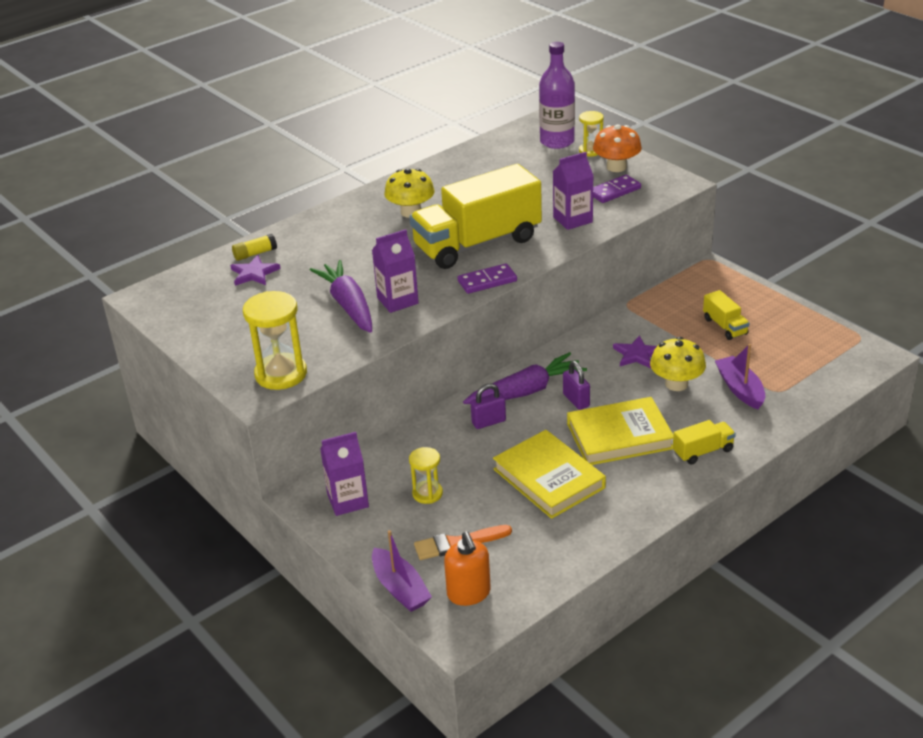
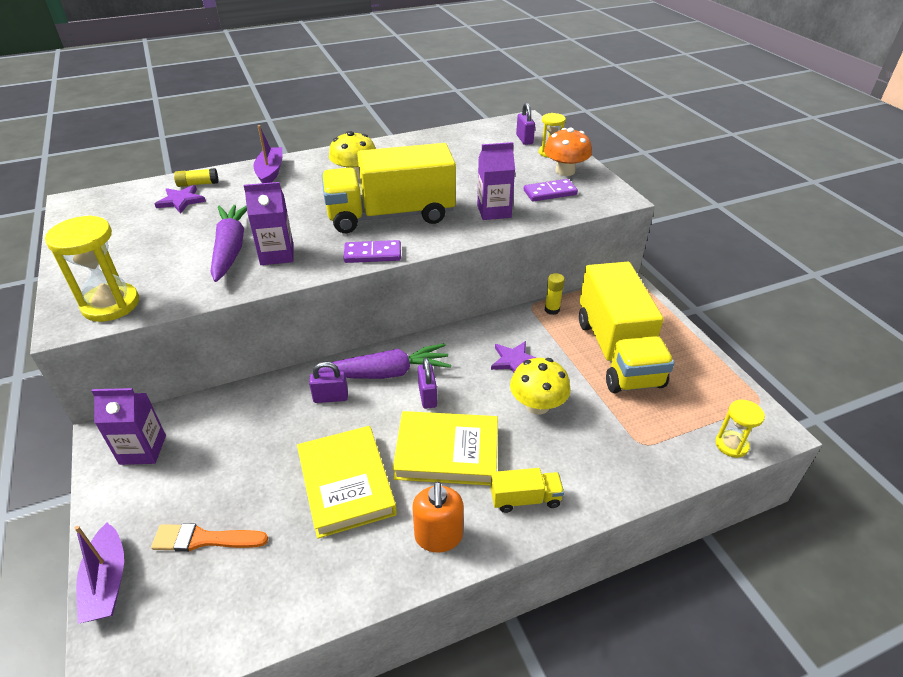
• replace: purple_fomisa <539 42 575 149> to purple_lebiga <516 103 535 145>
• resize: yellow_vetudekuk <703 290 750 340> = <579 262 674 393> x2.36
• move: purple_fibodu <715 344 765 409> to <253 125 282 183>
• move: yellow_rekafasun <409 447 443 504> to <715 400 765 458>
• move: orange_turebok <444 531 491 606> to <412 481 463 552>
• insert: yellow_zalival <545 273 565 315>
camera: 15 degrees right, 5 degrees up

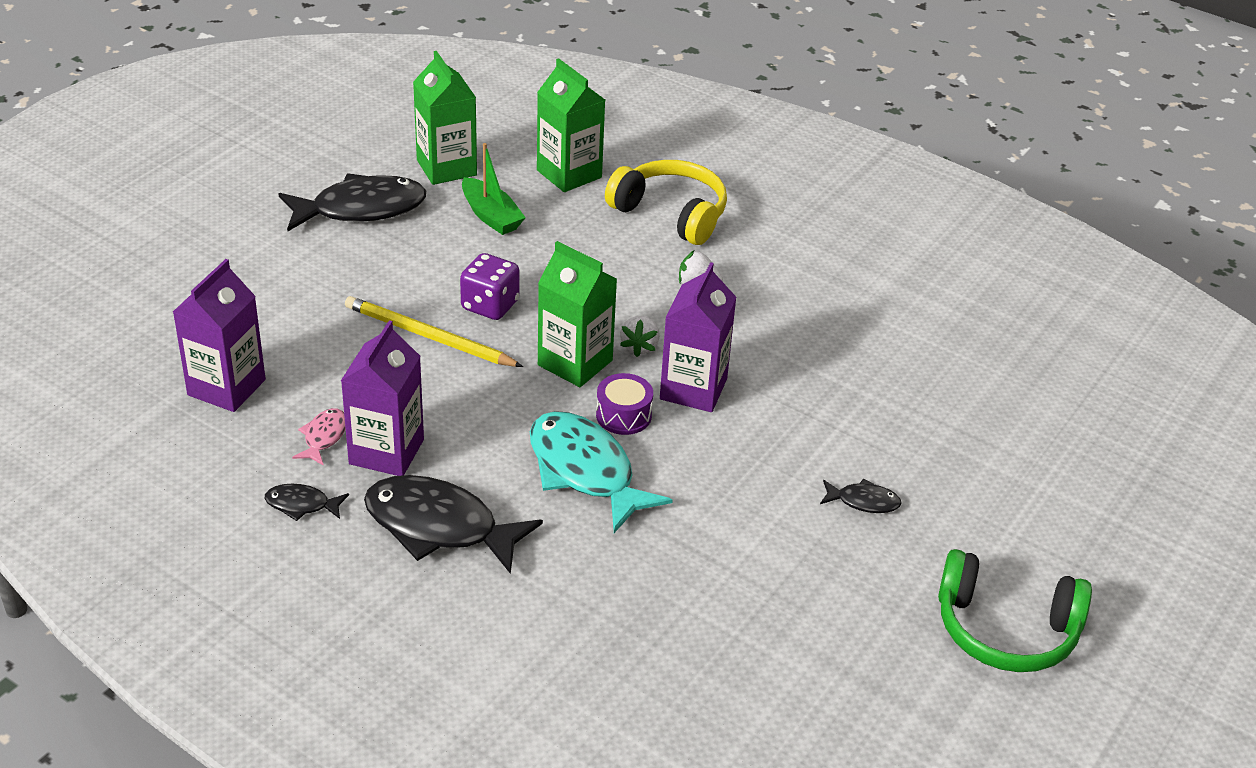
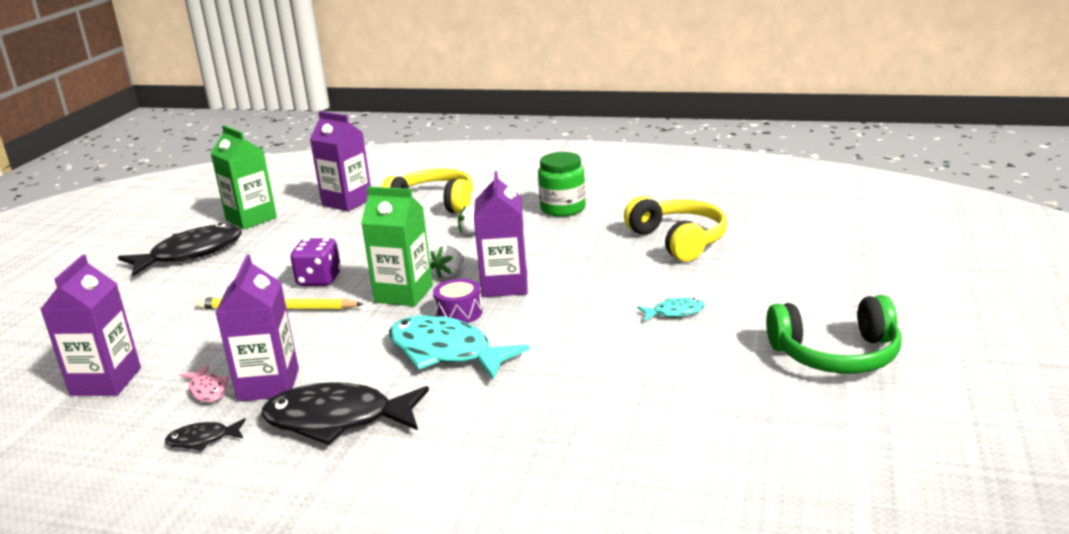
• recolor: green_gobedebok <537 58 605 192> to purple_gobedebok <310 111 371 211>
• delete: green_fibodu <462 143 526 235>
• rotate: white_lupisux <620 316 660 357> = <430 245 464 278> 45 degrees clockwise
• rotate: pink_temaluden <292 408 346 466> = <180 365 229 402> 150 degrees clockwise
• recolor: black_temaluden <820 479 901 513> to turquoise_temaluden <637 298 705 321>
• insert: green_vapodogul <538 152 586 217>
• insert: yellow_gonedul <624 196 727 262>
camera: 15 degrees left, 15 degrees down

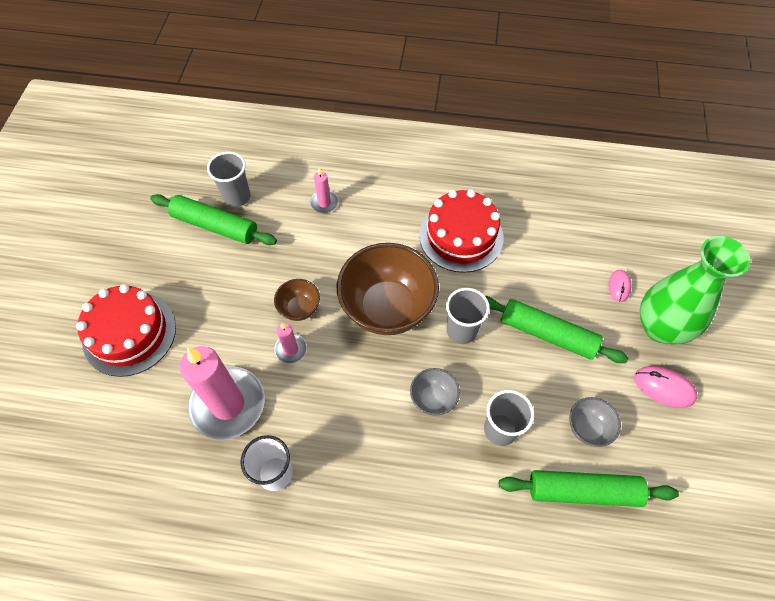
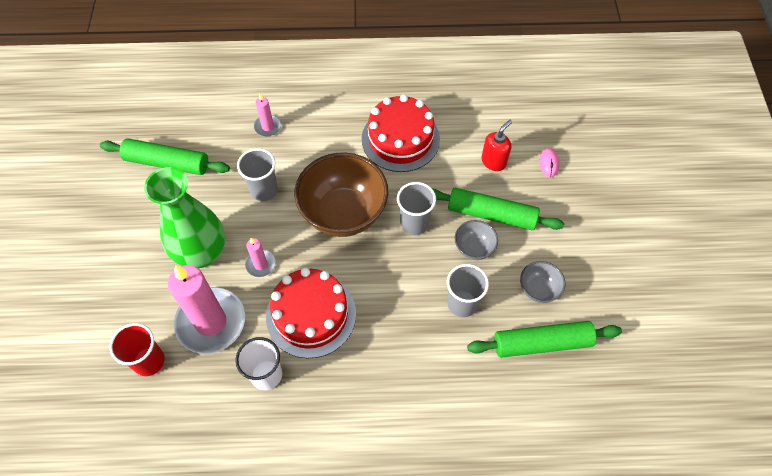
• move: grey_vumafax <207 152 251 207> to <237 148 278 201>
• move: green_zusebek <640 236 750 345> to <144 167 225 268>
• delete: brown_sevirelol <274 279 320 321>
• move: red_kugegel <76 284 176 377> to <266 268 356 358>
• delete: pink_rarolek <634 366 697 408>
• move: grey_sevirelol <410 368 460 415> to <455 220 498 260>
• insert: red_turebok <481 120 512 171>
• insert: red_vumafax <109 323 165 376>
camera: 10 degrees left, 0 degrees up

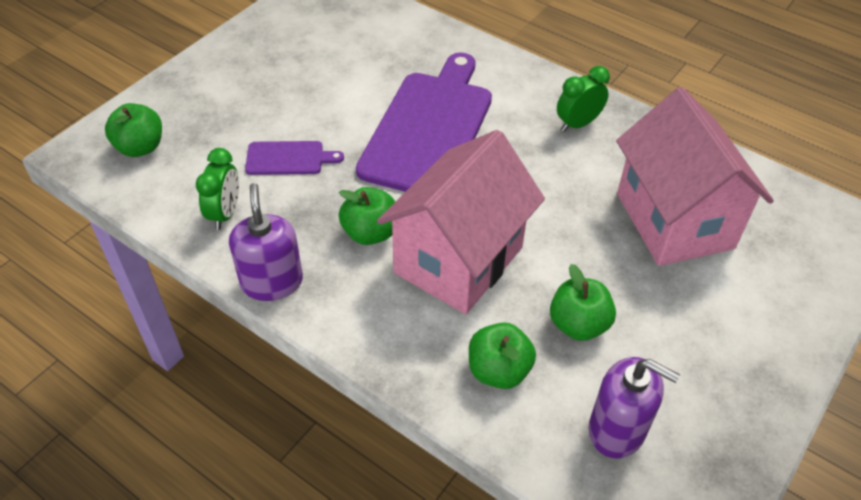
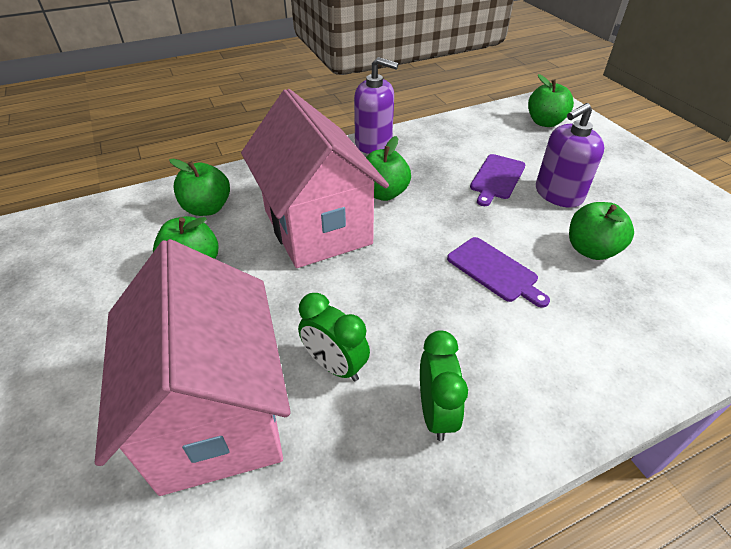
• resize: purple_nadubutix <356 52 492 192> = <447 237 550 308> x0.45
• rotate: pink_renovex <616 87 774 266> = <95 239 291 496> 60 degrees clockwise
• move: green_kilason <196 148 239 230> to <298 293 370 381>
• move: purple_turebok <589 357 680 458> to <536 103 604 208>
• insert: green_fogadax <569 202 634 260>
camera: 120 degrees right, 5 degrees down

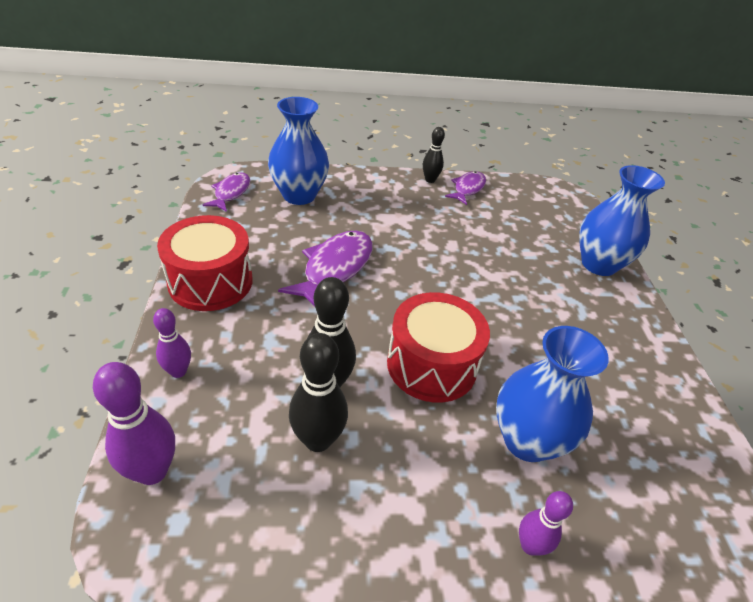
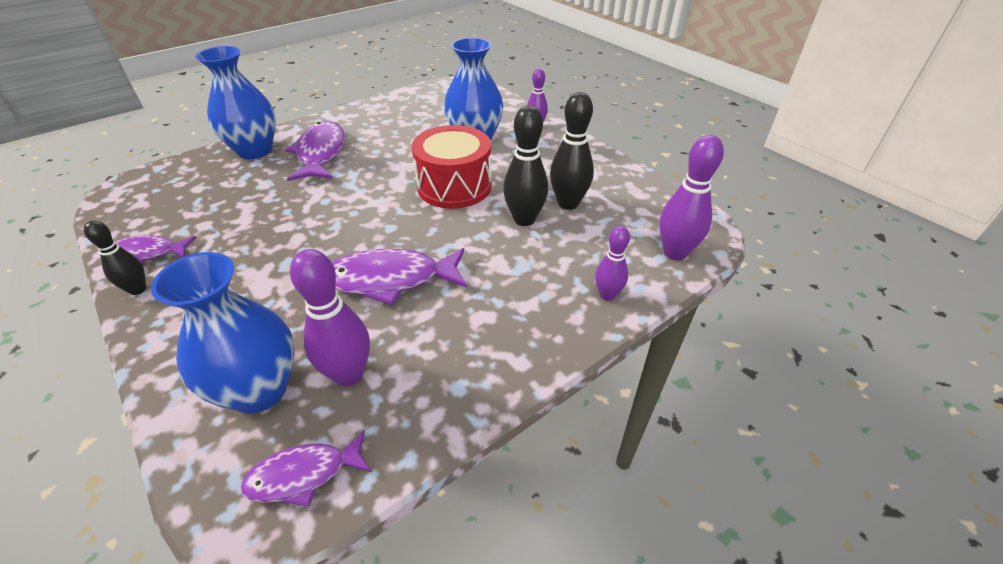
• delete: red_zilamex <157 215 252 311>
• insert: purple_temaluden <285 121 345 181>
• insert: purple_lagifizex <290 249 370 386>
camera: 120 degrees left, 0 degrees up

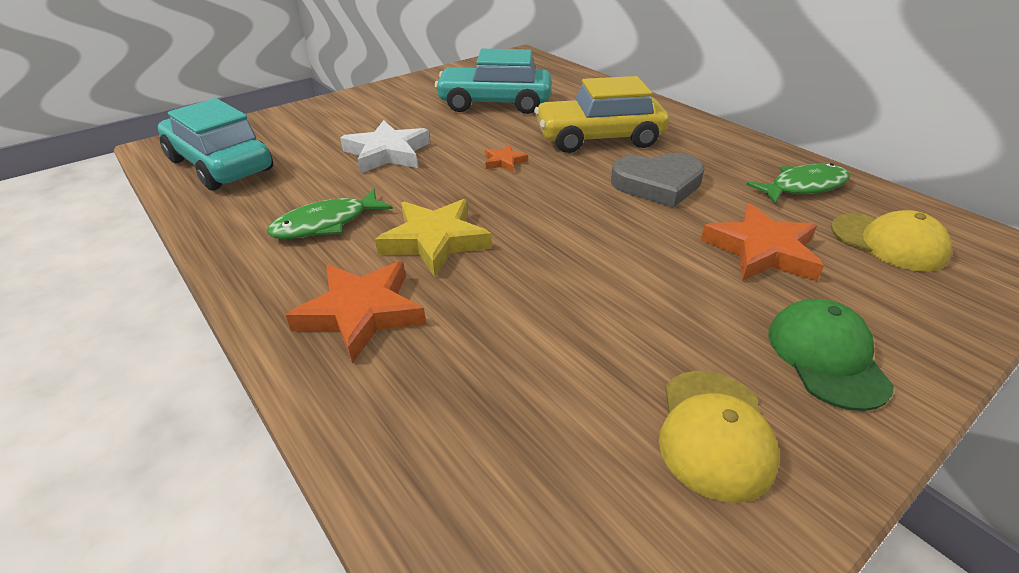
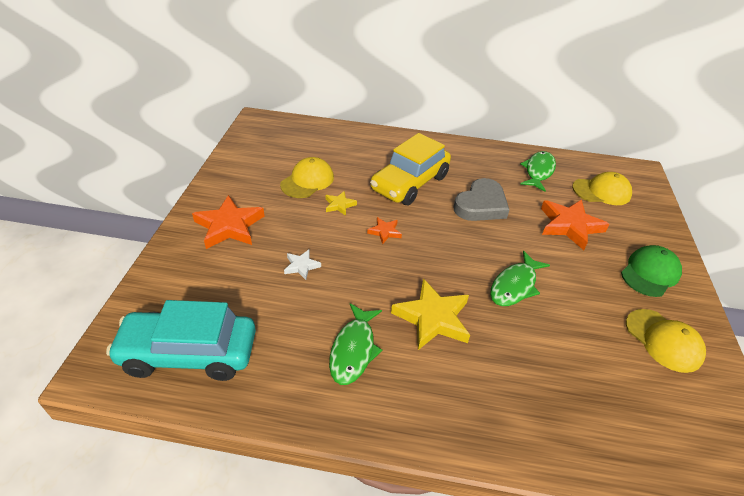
• replace: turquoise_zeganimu <435 49 551 114> to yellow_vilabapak <280 157 334 198>
• resize: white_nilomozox <340 120 430 173> = <284 250 321 280> x0.50
• move: orange_nilomozox <286 261 426 363> to <192 195 264 249>
• rotate: green_vilabapak <768 298 894 411> = <621 245 682 297> 90 degrees clockwise
• insert: yellow_nilomozox <326 191 357 216>
• insert: green_temaluden <490 251 550 306>
camera: 45 degrees left, 5 degrees up

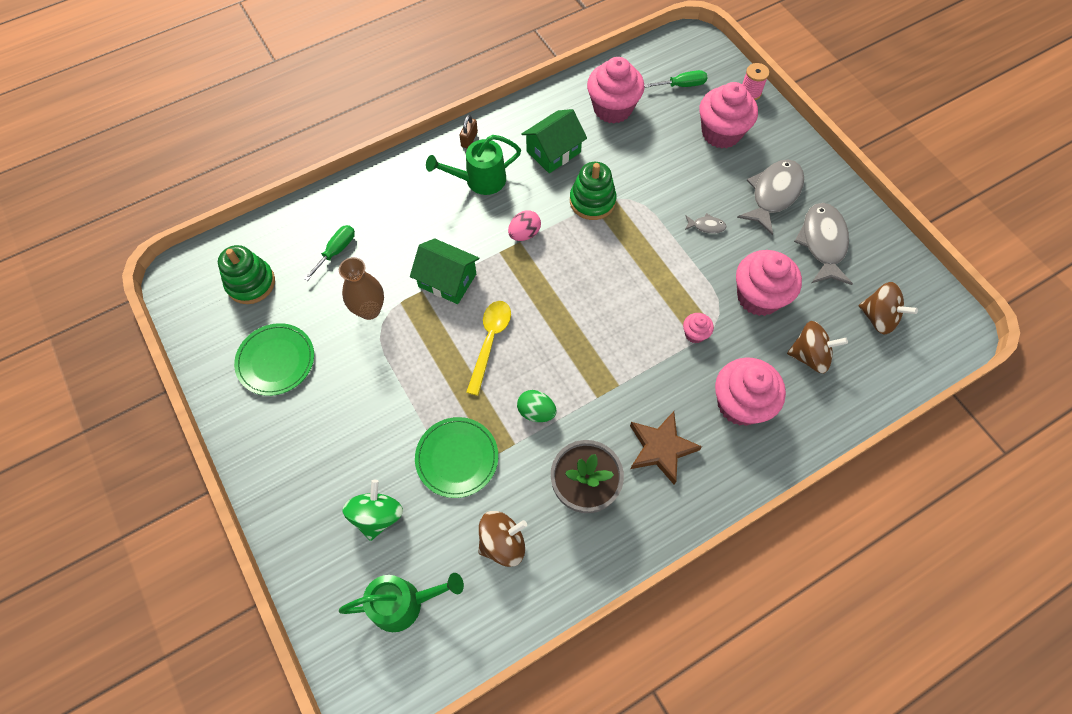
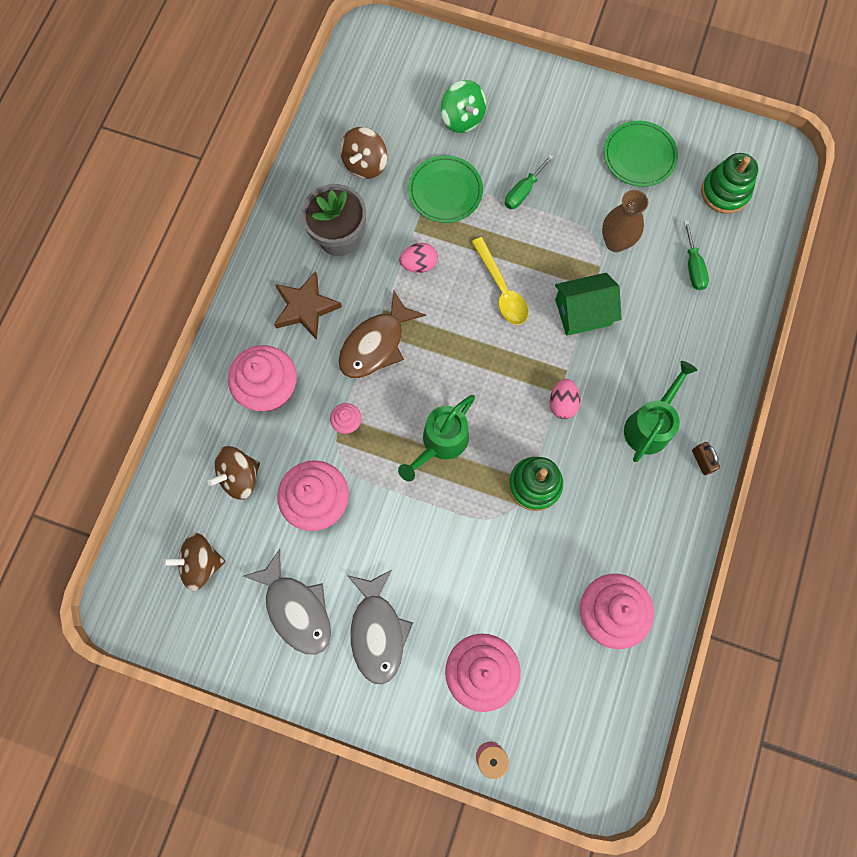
• move: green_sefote <644 70 707 88> to <505 154 554 209>
• delete: green_renovex <521 109 587 173>
• delete: grey_temaluden <685 213 727 234>
• recolor: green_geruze <517 390 557 422> to pink_geruze <399 243 438 273>
• move: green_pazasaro <339 573 464 632> to <398 395 475 481>
• insert: brown_temaluden <338 291 426 378>
camera: 140 degrees right, 10 degrees up

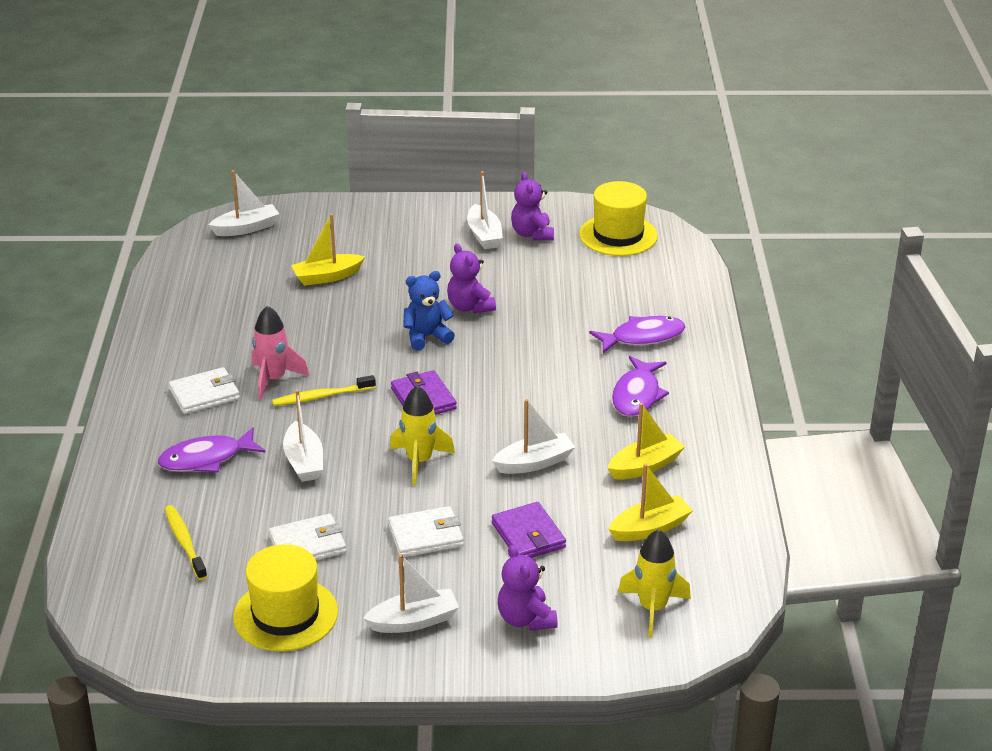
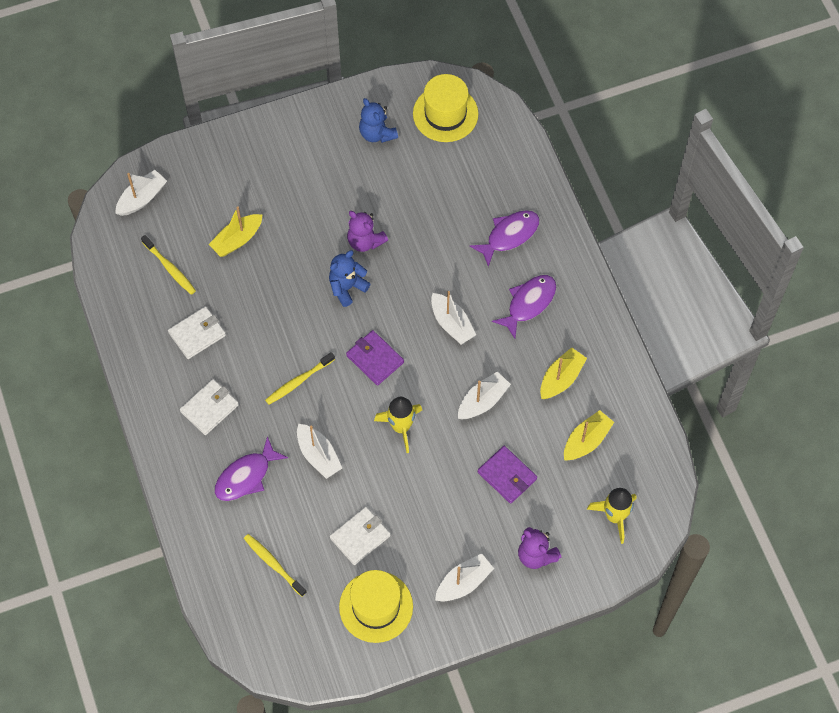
• move: white_fibodu <467 171 503 249> to <431 291 476 344>
• recolor: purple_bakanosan <511 172 554 240> to blue_bakanosan <359 98 398 143>
• delete: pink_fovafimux <252 306 309 400>
• rotate: purple_temaluden <612 356 669 417> = <492 275 556 339> 135 degrees counterclockwise
• move: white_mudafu <388 506 464 558> to <168 306 226 359>
• insert: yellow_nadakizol <141 235 196 295>
camera: 20 degrees left, 30 degrees up

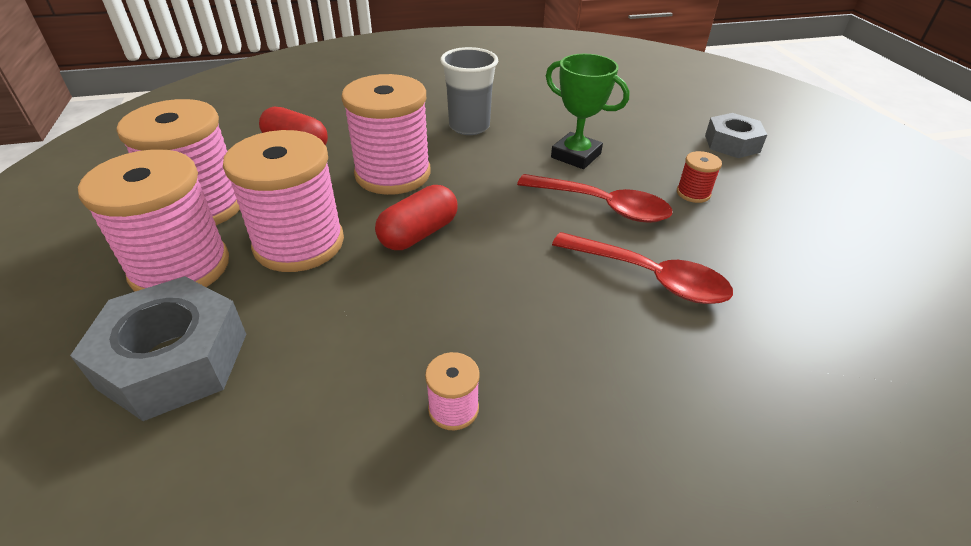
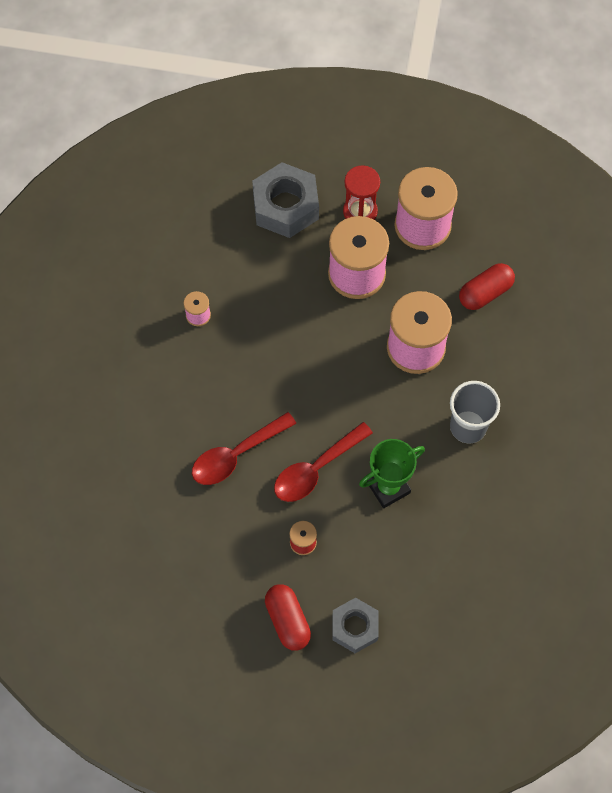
• replace: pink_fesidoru <78 149 229 292> to red_rekafasun <343 165 380 220>
• move: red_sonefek <375 185 458 250> to <265 584 311 651>
camera: 115 degrees right, 25 degrees up

